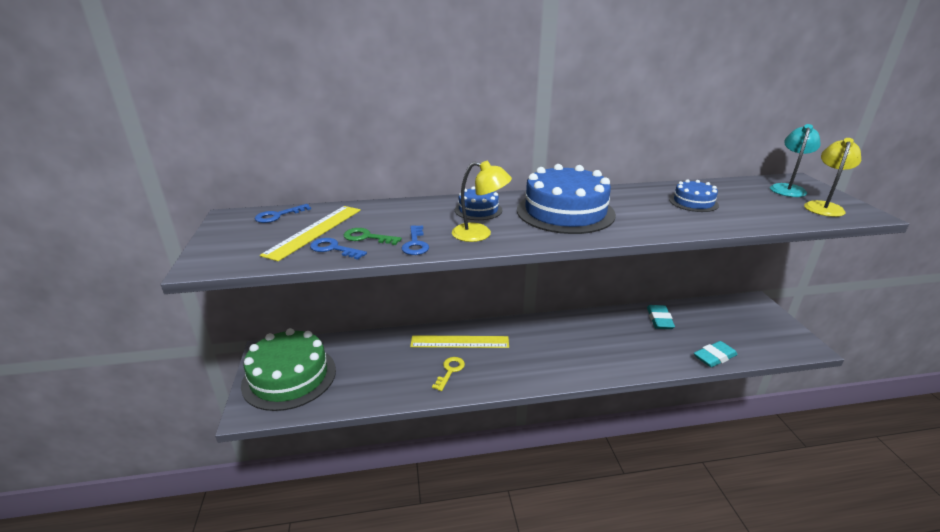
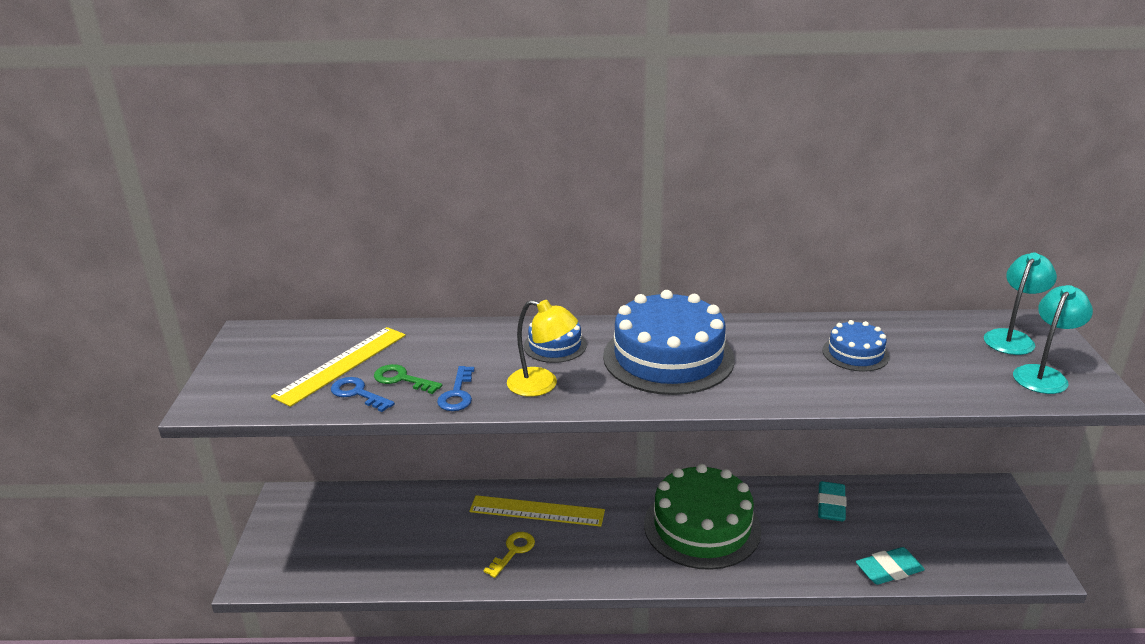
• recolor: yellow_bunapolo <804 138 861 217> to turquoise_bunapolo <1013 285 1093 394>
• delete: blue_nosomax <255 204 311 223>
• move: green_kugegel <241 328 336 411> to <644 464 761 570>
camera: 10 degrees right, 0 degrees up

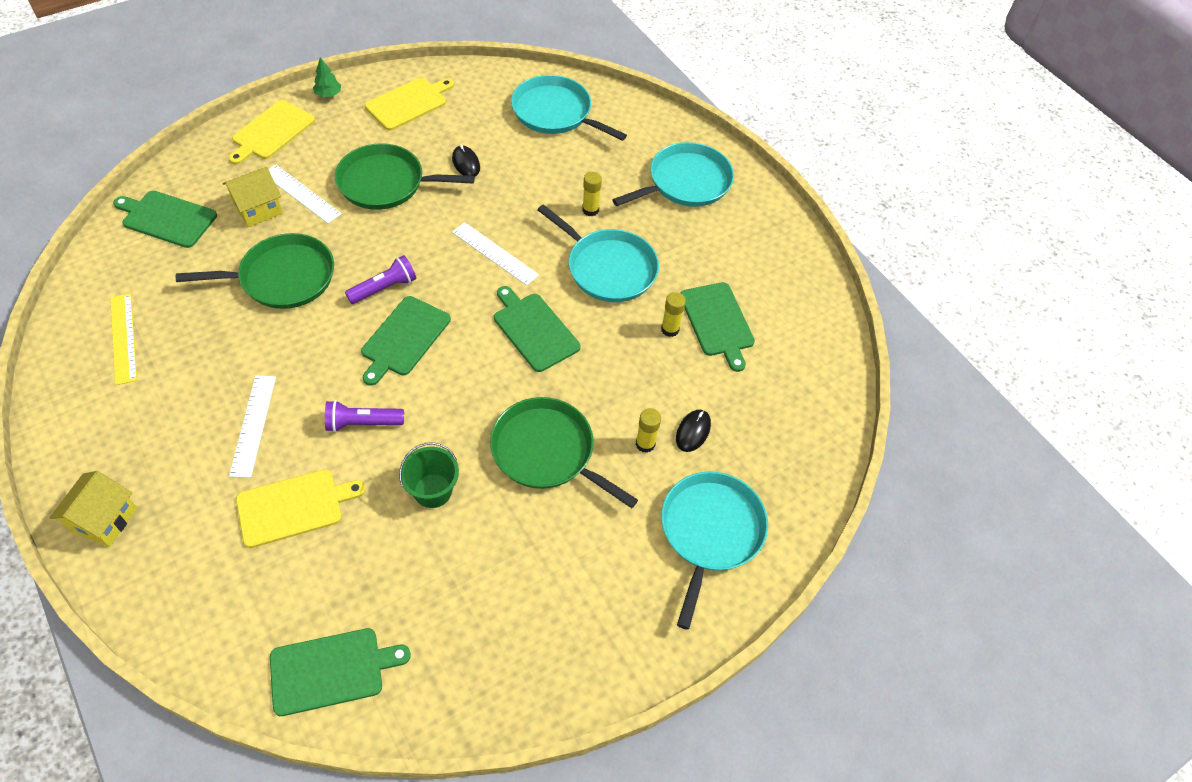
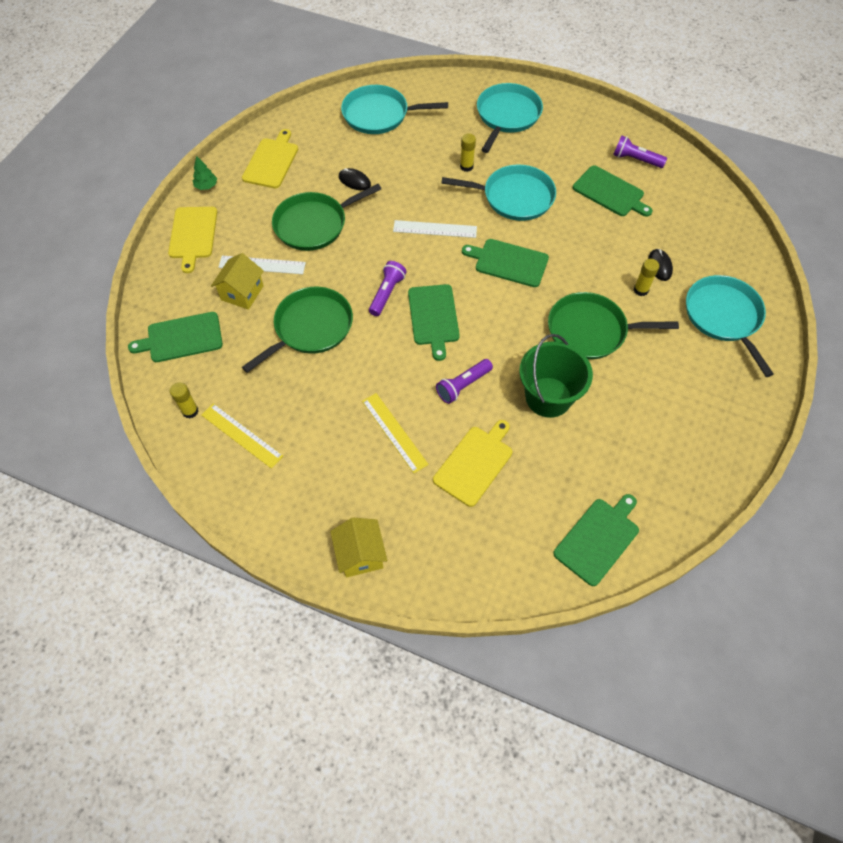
• move: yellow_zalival <661 292 686 337> to <170 382 198 419>
• recolor: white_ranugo <229 376 276 478> to yellow_ranugo <362 393 429 473>
• resize: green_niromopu <399 442 459 508> = <519 334 593 418> x1.56
• insert: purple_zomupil <613 135 667 168>
camera: 30 degrees left, 5 degrees up

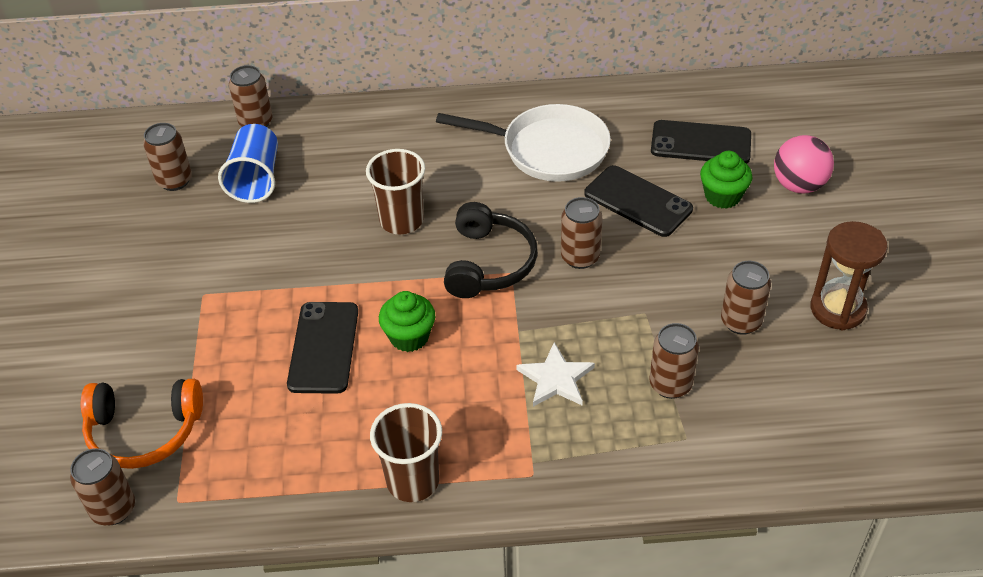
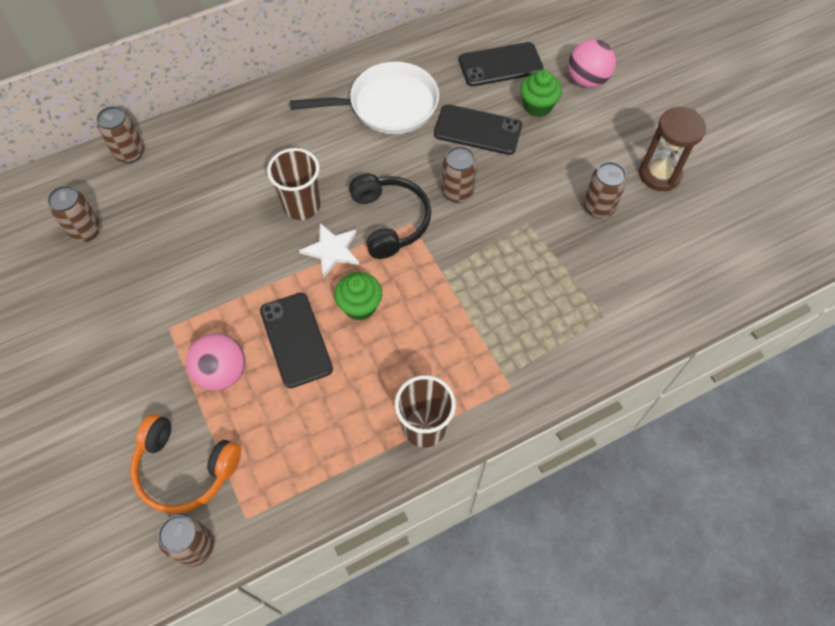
• delete: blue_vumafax <218 124 278 203>
• delete: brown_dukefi <649 323 699 399>
• move: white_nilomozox <516 342 595 407> to <299 223 359 278>
• rotate: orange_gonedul <81 379 203 469> = <130 414 241 513> 45 degrees clockwise
• insert: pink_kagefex <186 333 245 390>
camera: 25 degrees left, 15 degrees up

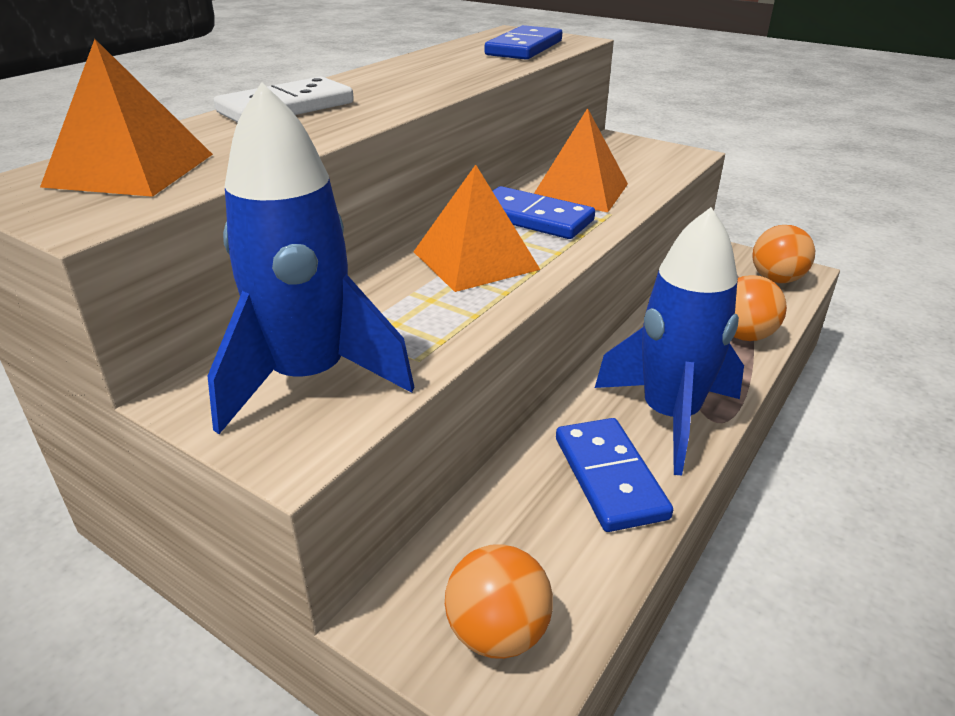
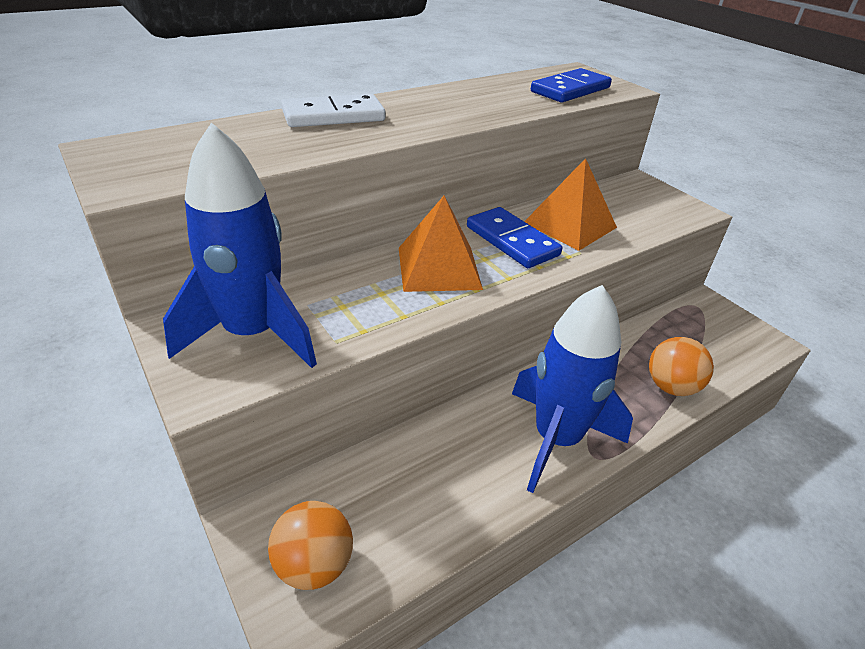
• delete: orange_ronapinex <40 39 213 197>
• delete: orange_kagefex <753 225 815 283>
• delete: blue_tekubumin <556 418 673 532>
camera: 20 degrees right, 5 degrees up

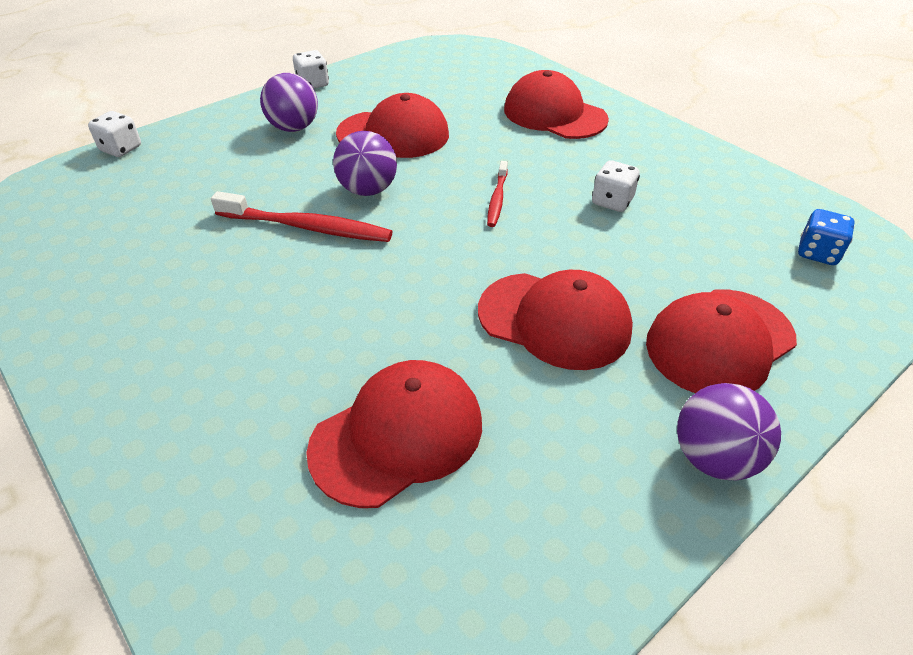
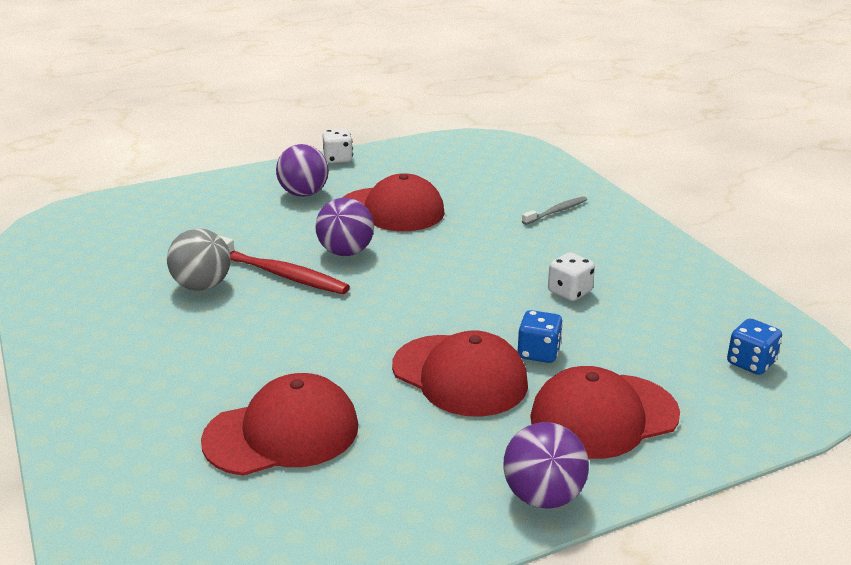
• replace: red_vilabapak <504 70 609 139> to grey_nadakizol <522 196 587 225>
• delete: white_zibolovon <88 111 141 157>
• delete: red_nadakizol <487 161 508 227>
• insert: grey_kagefex <167 229 231 291>
• insert: blue_zibolovon <518 310 563 363>
camera: 15 degrees right, 15 degrees down

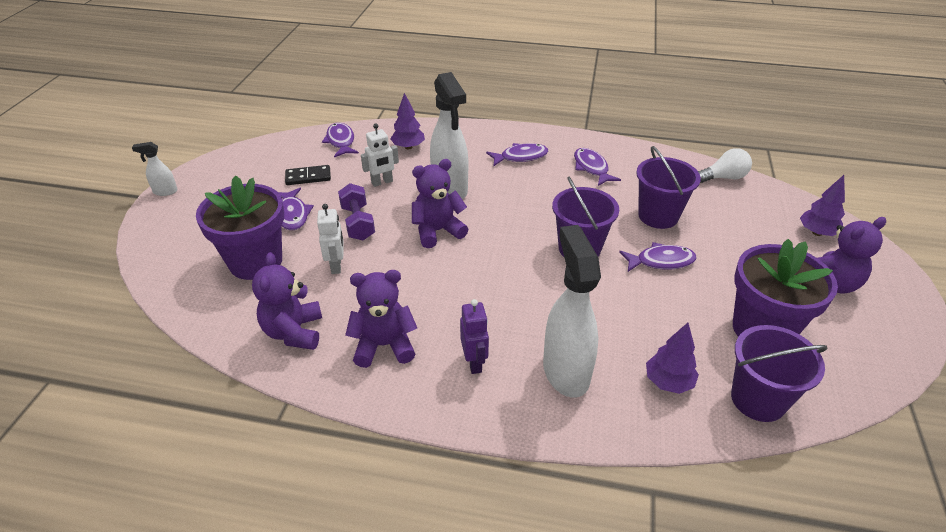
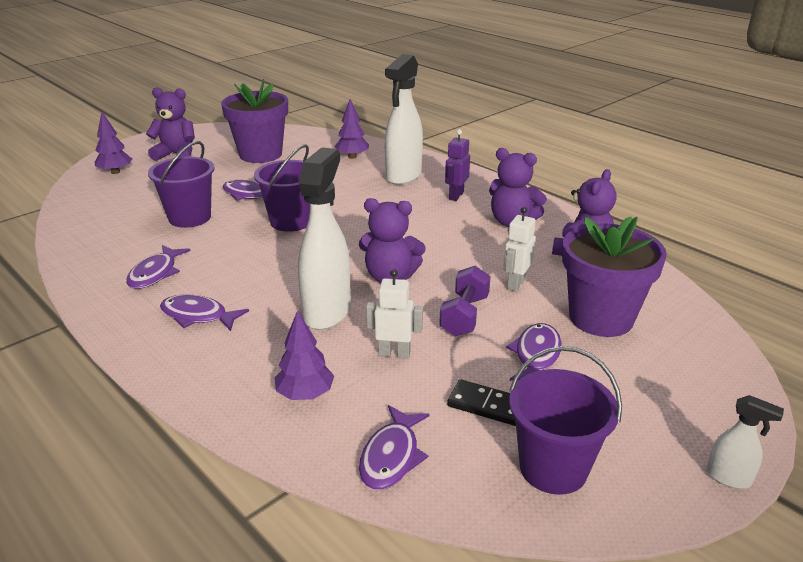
• delete: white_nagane <698 148 752 183>
• move: purple_niromopu <731 325 828 422> to <509 346 622 495>
camera: 145 degrees left, 10 degrees down

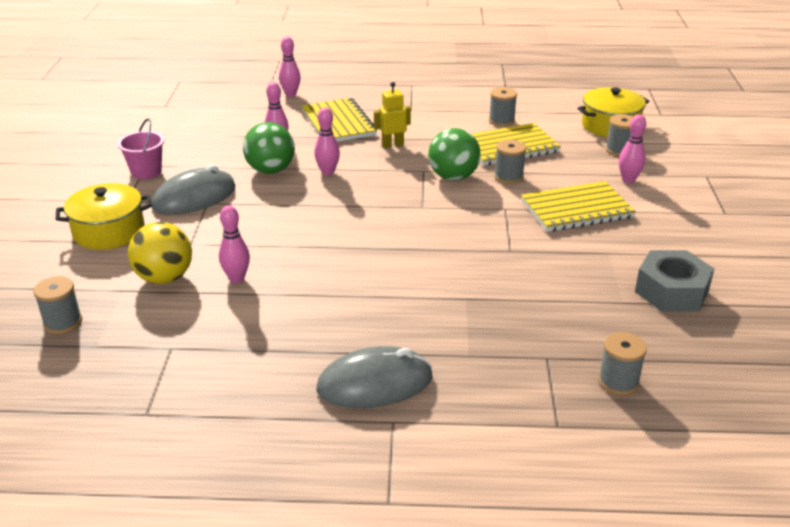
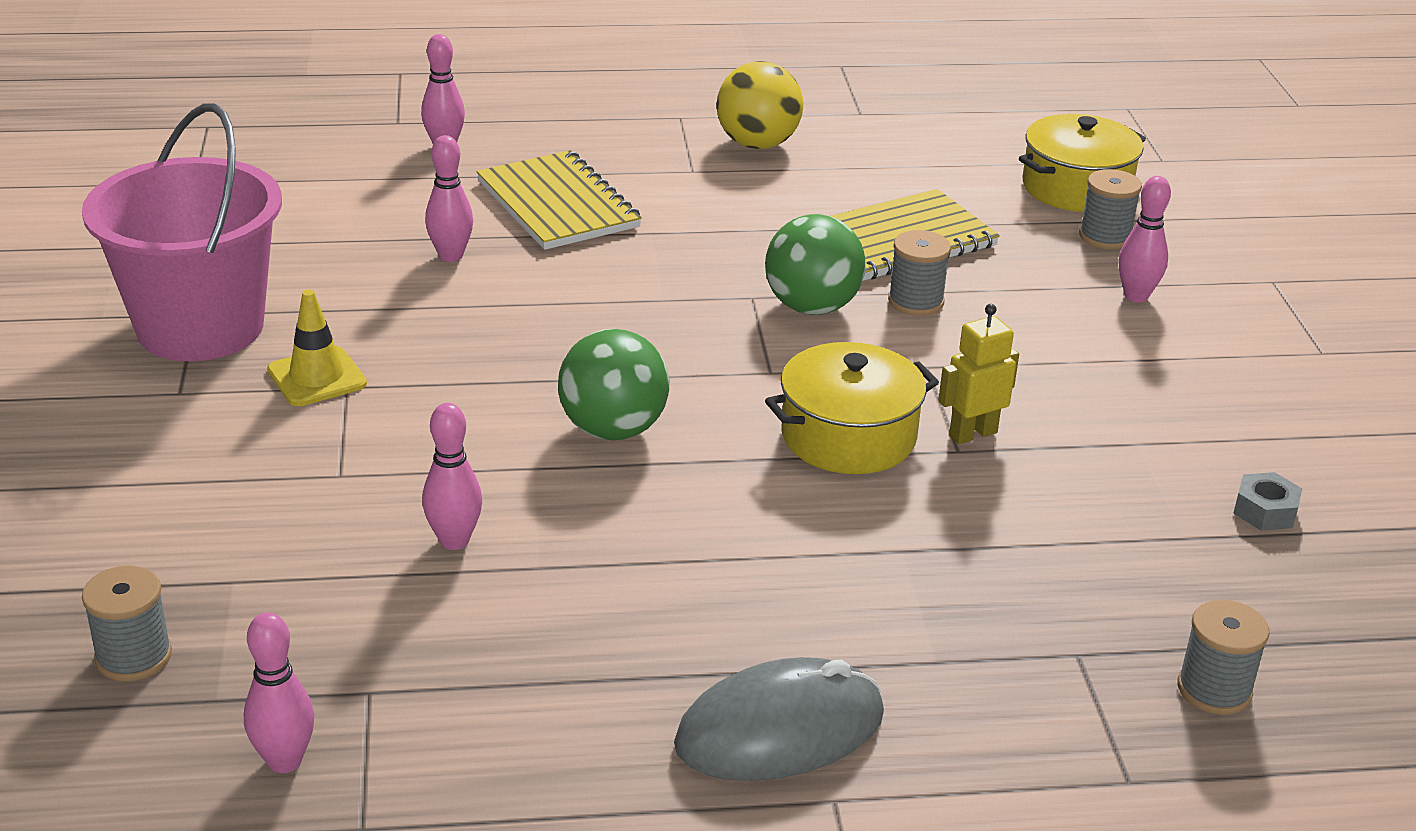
• move: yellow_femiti <374 82 411 148> to <938 304 1019 444>
• delete: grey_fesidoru <489 87 517 127>
• move: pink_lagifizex <314 107 340 175> to <244 612 315 773>
• resize: pink_niromopu <118 118 164 179> = <82 103 282 361> x2.06
• move: green_kagefex <243 122 295 174> to <558 329 669 440>
• replace: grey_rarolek <151 165 236 215> to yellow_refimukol <267 290 367 406>
• delete: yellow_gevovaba <521 181 636 232>
• move: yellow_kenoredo <56 183 152 250> to <765 342 939 474>
• move: yellow_kagefex <128 222 192 284> to <716 61 803 149>
• resize: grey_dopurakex <635 250 714 312> = <1233 472 1302 530> x0.50
camera: 10 degrees left, 0 degrees up

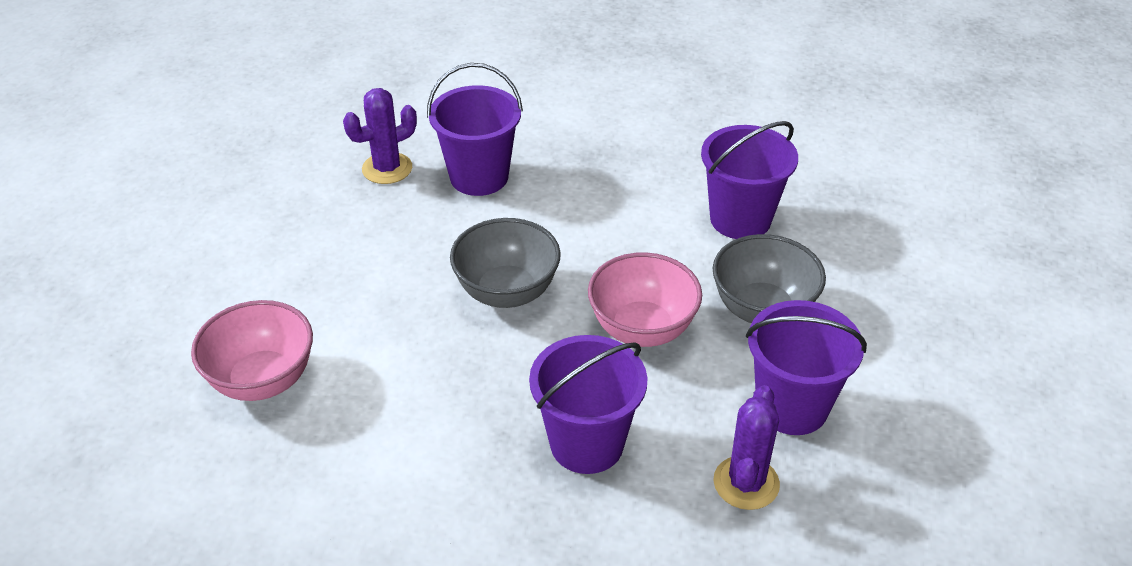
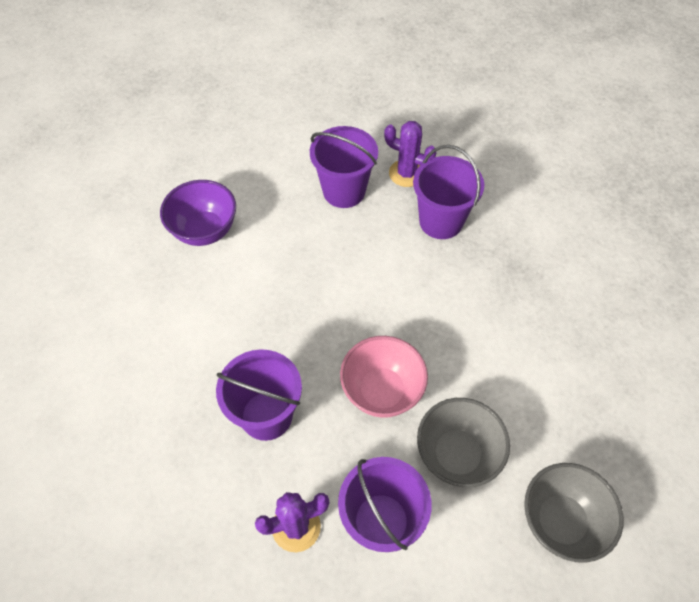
• move: purple_niromopu <701 121 798 239> to <310 126 378 208>
• move: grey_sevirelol <450 218 561 308> to <524 463 624 563>
• recolor: pink_sevirelol <191 300 313 401> to purple_sevirelol <160 180 236 246>
camera: 55 degrees right, 15 degrees up

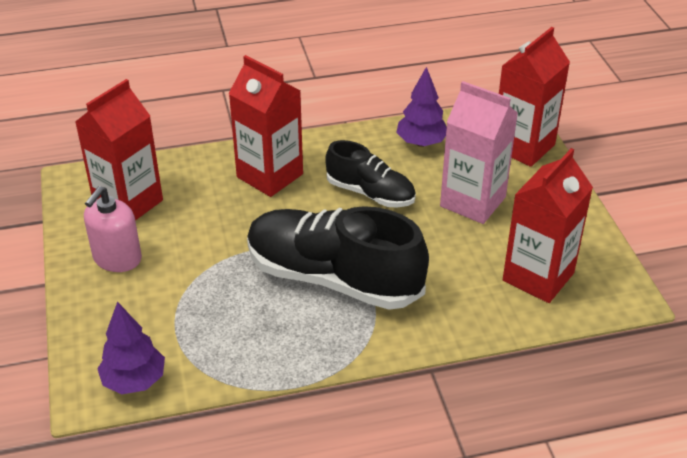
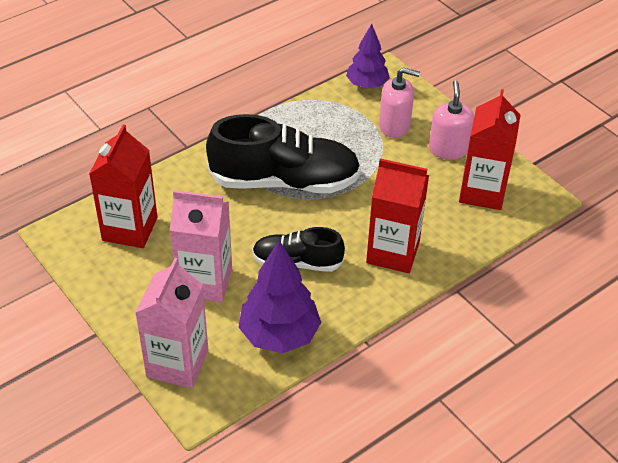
• recolor: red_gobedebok <499 27 570 167> to pink_gobedebok <135 258 208 388>
• resize: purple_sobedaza <396 67 447 147> = <238 241 321 353> x1.51
• insert: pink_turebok <379 68 420 138>
camera: 155 degrees right, 5 degrees up

